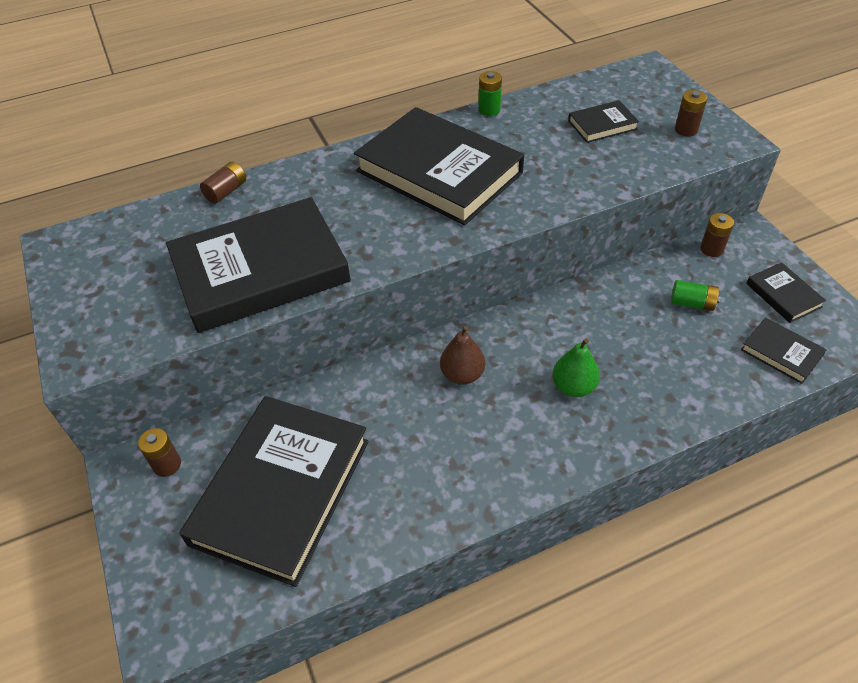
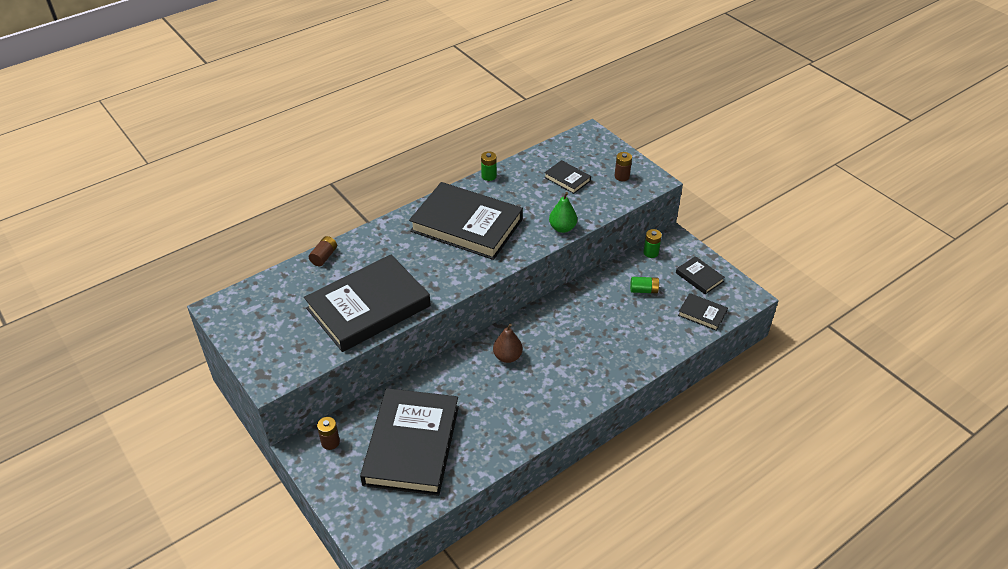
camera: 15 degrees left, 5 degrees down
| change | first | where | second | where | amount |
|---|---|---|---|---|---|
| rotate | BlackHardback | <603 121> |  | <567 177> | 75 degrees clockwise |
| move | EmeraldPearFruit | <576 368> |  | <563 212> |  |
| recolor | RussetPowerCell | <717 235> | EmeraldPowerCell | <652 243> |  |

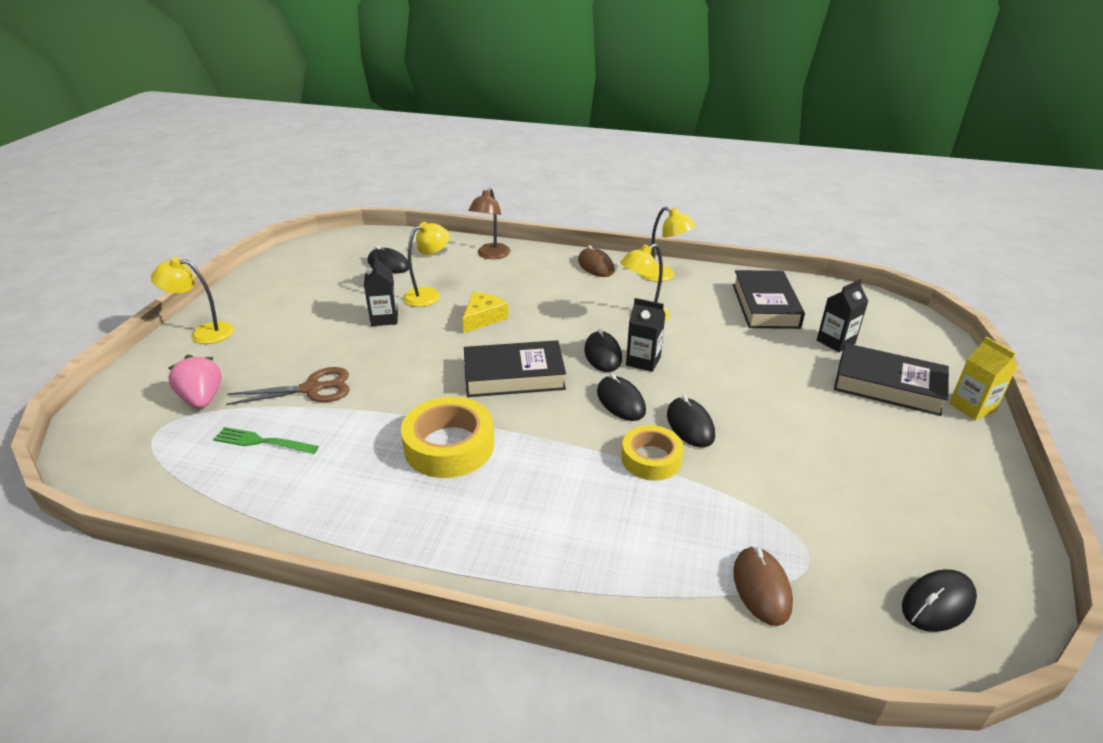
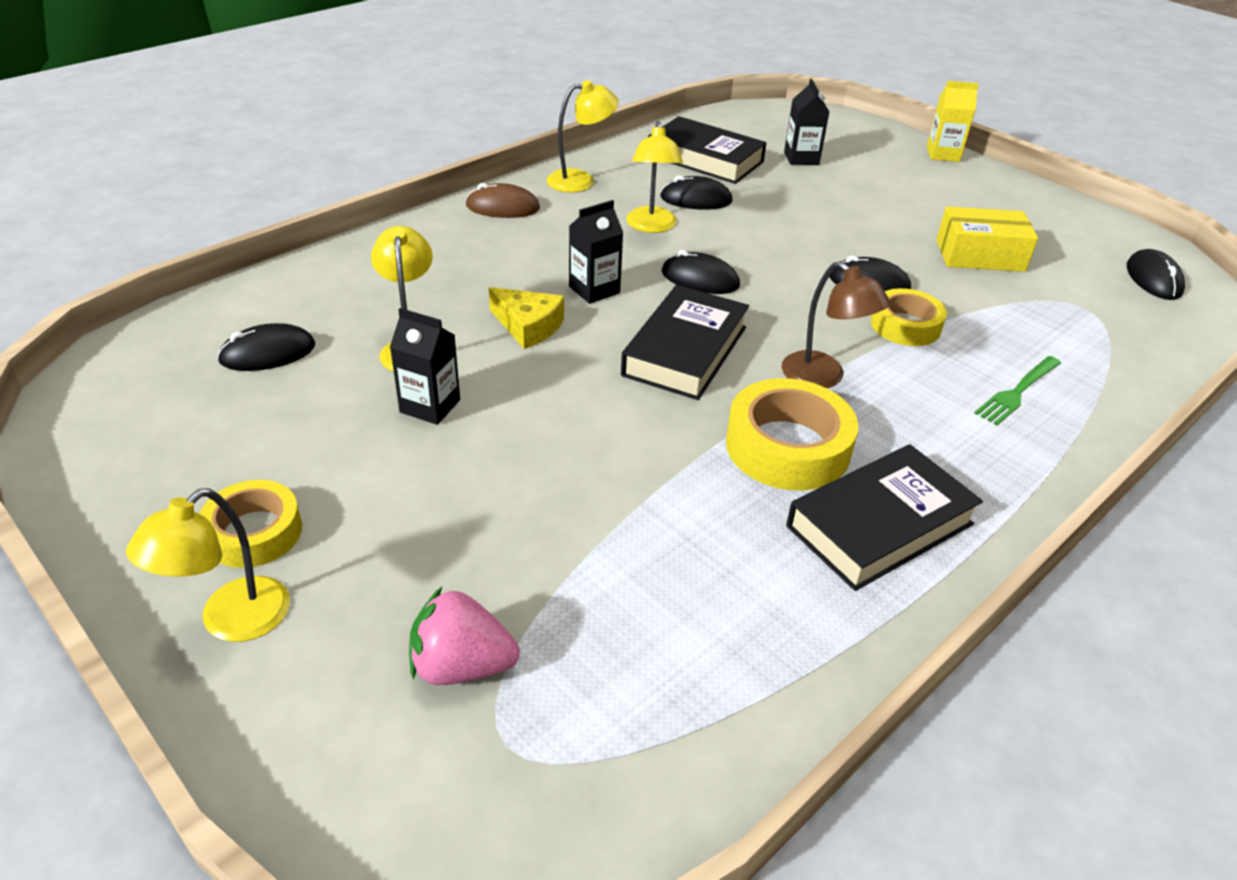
camera: 60 degrees left, 5 degrees up
| change | first | where | second | where | amount |
|---|---|---|---|---|---|
| insert |  |  | GoldenTape | <250 524> |  |
| rotate | GoldenPieceOfCheese | <485 312> |  | <526 318> | 150 degrees clockwise |
| move | BlackMilkCarton | <646 335> |  | <596 252> |  |
| move | BlackMouse | <621 397> |  | <696 192> |  |
| move | RussetReadingLamp | <489 223> |  | <836 324> |  |
| move | BlackHardback | <891 379> |  | <884 517> |  |
| insert |  |  | GoldenBox | <987 239> |  |
| move | EmeraldTableFork | <266 440> |  | <1017 390> |  |
| delete | RussetPairOfScissors | <288 386> |  |  |  |
| delete | RussetMouse | <763 586> |  |  |  |

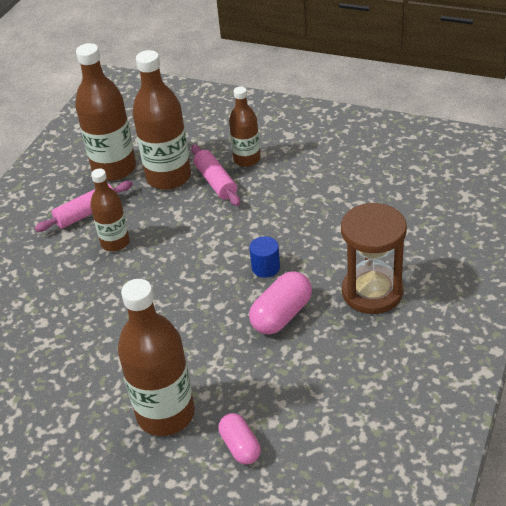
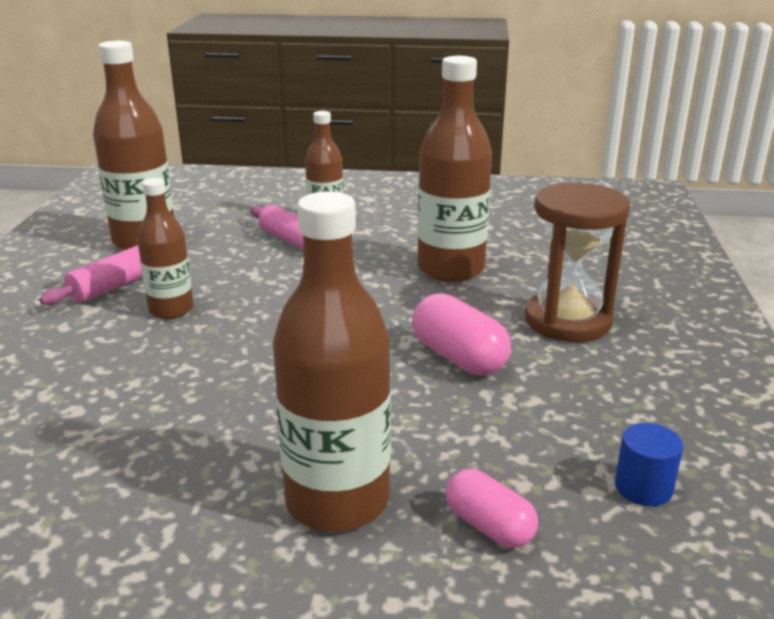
camera: 20 degrees left, 15 degrees down
| change | first | where | second | where | amount |
|---|---|---|---|---|---|
| rotate | PinkCapsule | <280 303> |  | <461 334> | 60 degrees counterclockwise |
| move | RussetFlask | <161 120> |  | <454 169> |  |
| move | CobaltSolidCylinder | <264 257> |  | <649 464> |  |

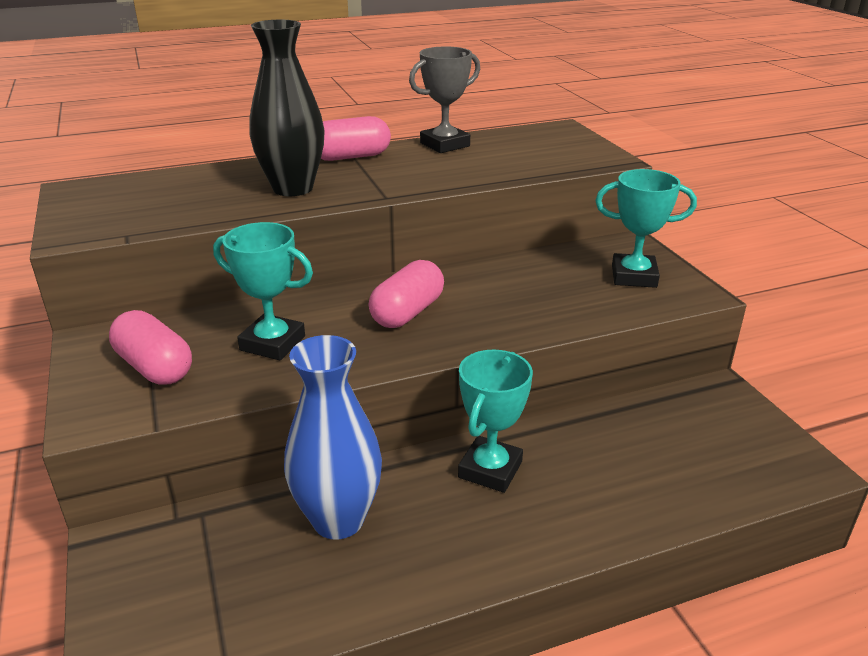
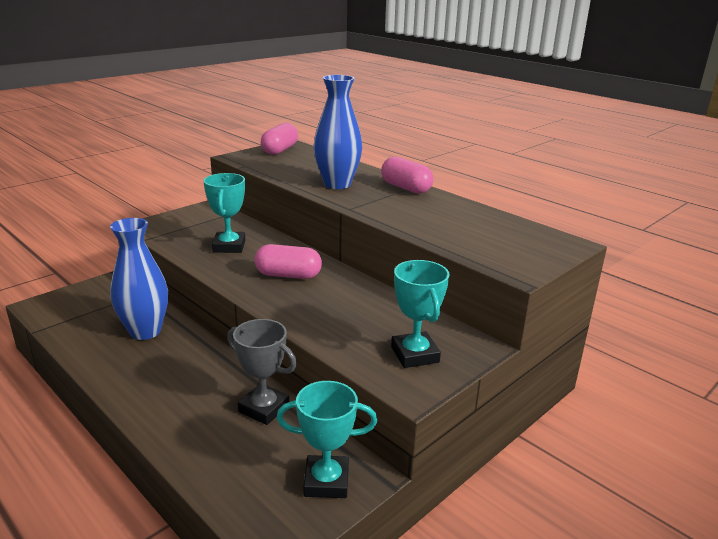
camera: 65 degrees right, 5 degrees down
| change | first | where | second | where | amount |
|---|---|---|---|---|---|
| move | GreyAwardCup | <444 99> |  | <262 372> |  |
| move | PinkCapsule | <150 347> |  | <279 139> |  |
| move | AquaAwardCup | <495 421> |  | <326 439> |  |
| recolor | BlackFlowerVase | <287 108> | CobaltFlowerVase | <337 132> |  |

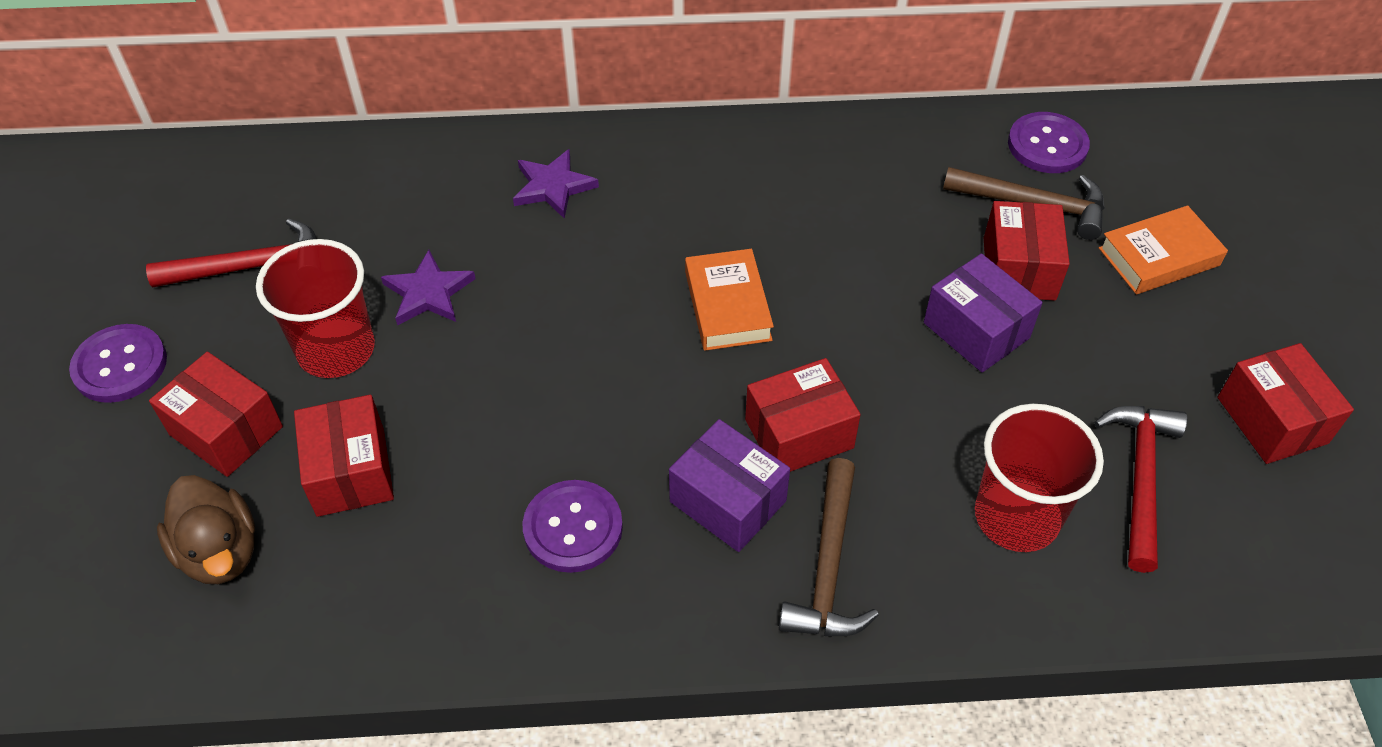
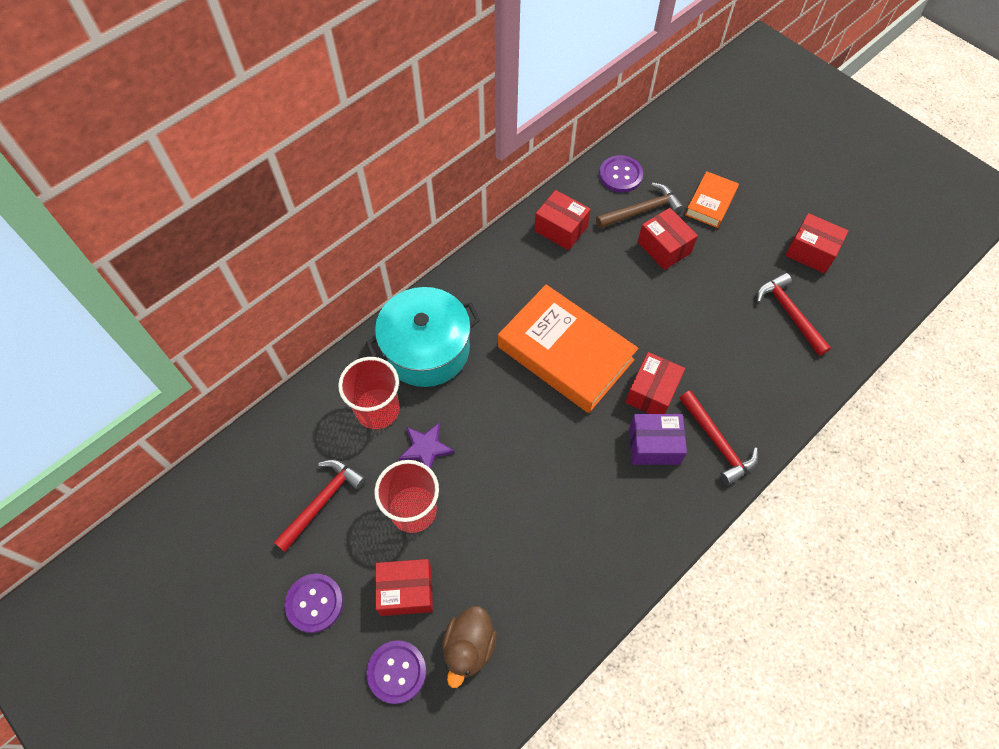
camera: 40 degrees left, 10 degrees up
| change | first | where | second | where | amount |
|---|---|---|---|---|---|
| move | ScarletBeaker | <1039 478> |  | <369 393> |  |
| replace | RoyalPurpleFivePointedStar | <556 184> | AquaStockpot | <423 337> |  |
| move | RoyalPurpleButton | <572 526> |  | <396 672> |  |
| rotate | RussetDuck | <206 529> |  | <469 647> | 90 degrees clockwise |
| resize | BrightOrangeHardback | <729 300> |  | <568 348> | x1.98 |
| move | ScarletBox | <344 456> |  | <562 220> |  |
| recolor | RussetCarpenter'sHammer | <829 547> | ScarletCarpenter'sHammer | <718 438> |  |
| delete | RoyalPurpleBox | <983 313> |  |  |  |

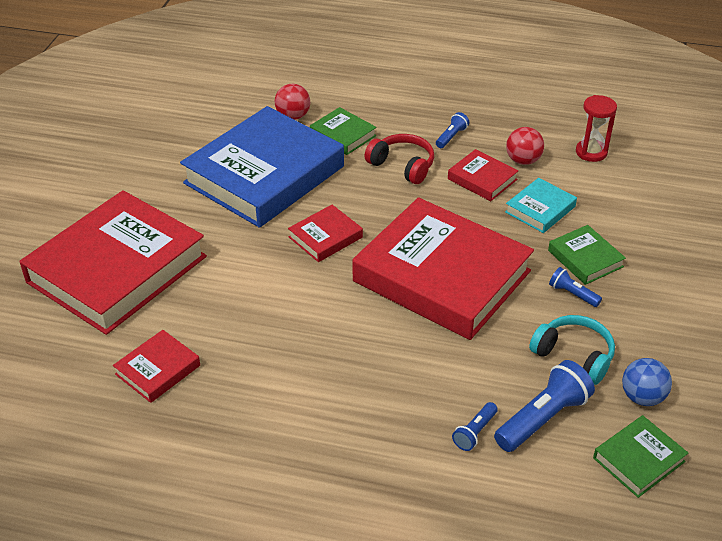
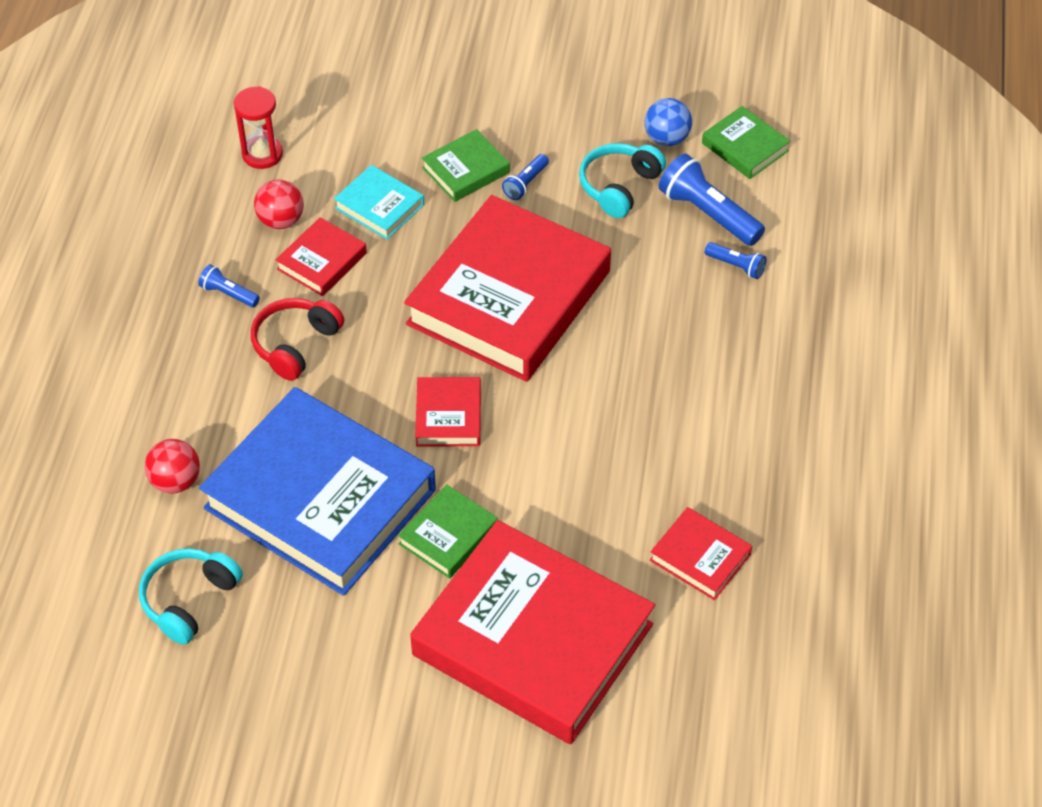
camera: 95 degrees left, 10 degrees up
| change | first | where | second | where | amount |
|---|---|---|---|---|---|
| insert |  |  | AquaHeadset | <191 596> |  |
| move | EmeraldHardback | <343 131> |  | <448 531> |  |
| rotate | ScarletHardback | <325 233> |  | <448 411> | 45 degrees clockwise |

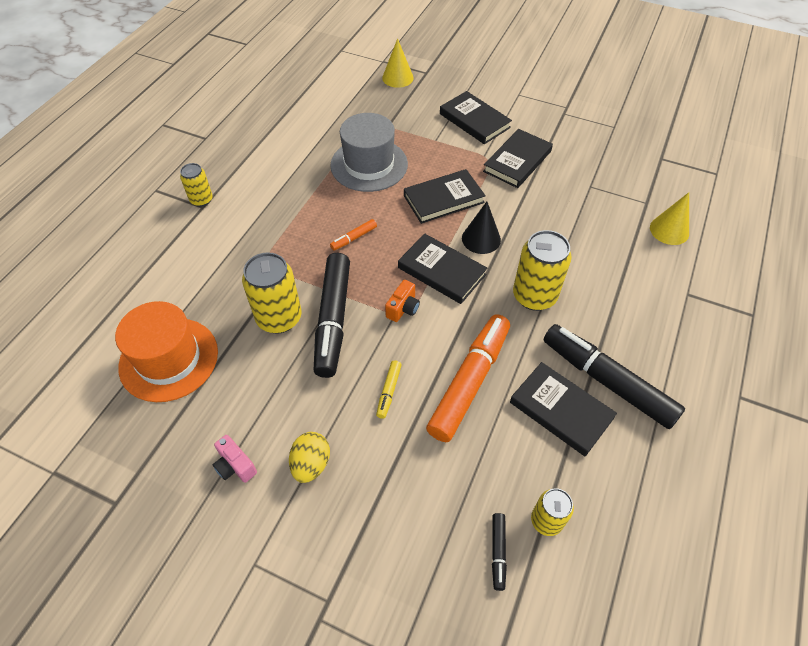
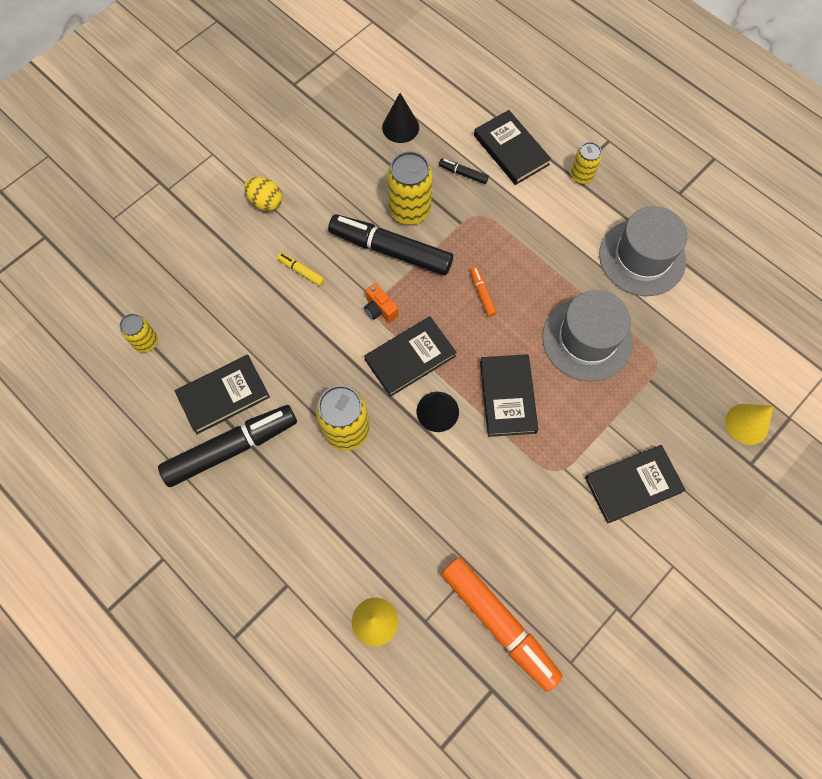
camera: 110 degrees right, 15 degrees up
| change | first | where | second | where | amount |
|---|---|---|---|---|---|
| replace | BrightOrangeTallHat | <166 351> | BlackCone | <400 118> |  |
| move | BlackMarker | <499 552> |  | <464 171> |  |
| move | BrightOrangeMarker | <468 378> |  | <502 624> |  |
| move | BlackHardback | <518 158> |  | <512 147> |  |
| insert |  |  | GreyTallHat | <643 251> |  |
| delete | PinkPhotoCamera | <235 459> |  |  |  |

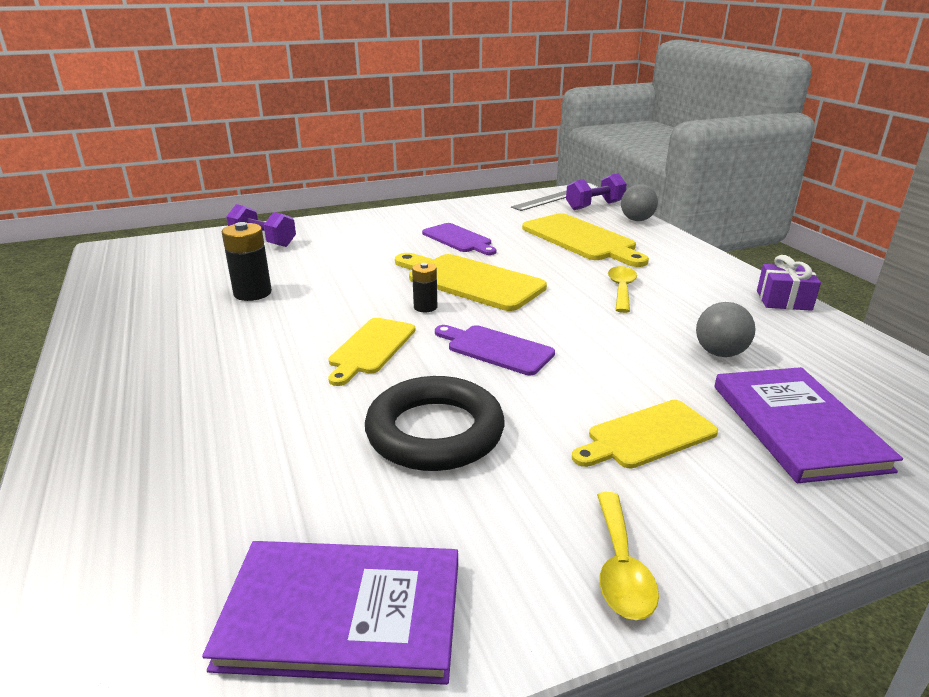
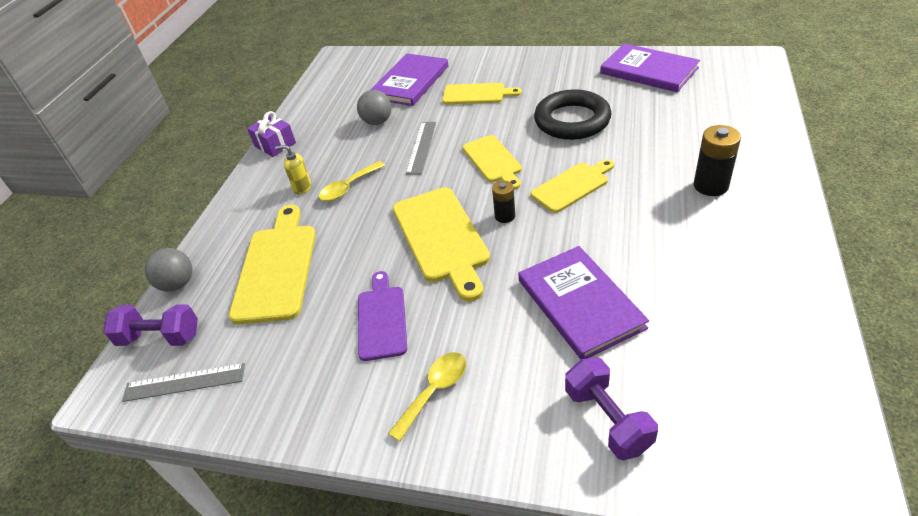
camera: 140 degrees left, 15 degrees up
| change | first | where | second | where | amount |
|---|---|---|---|---|---|
| insert |  |  | GoldenSoapPump | <293 169> |  |
| move | GoldenTeaspoon | <628 556> |  | <427 397> |  |
| insert |  |  | GreyMeasuringStick | <421 148> |  |
| recolor | RoyalPurpleCuttingBoard | <495 350> | GoldenCuttingBoard | <492 162> |  |
| insert |  |  | RoyalPurpleHardback | <583 302> |  |
| move | BlackPowerCell | <247 261> |  | <717 160> |  |

